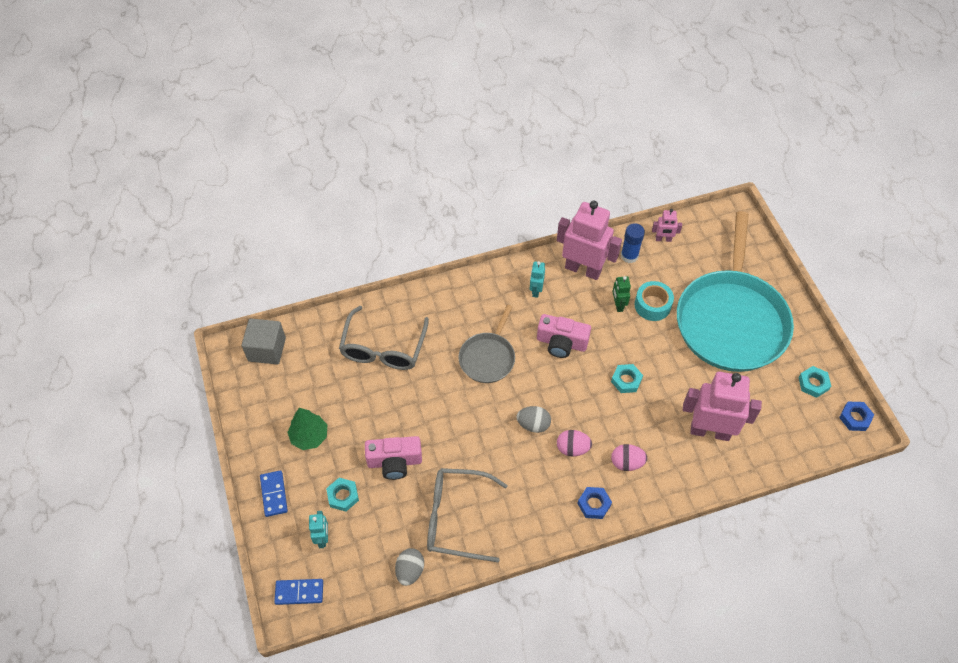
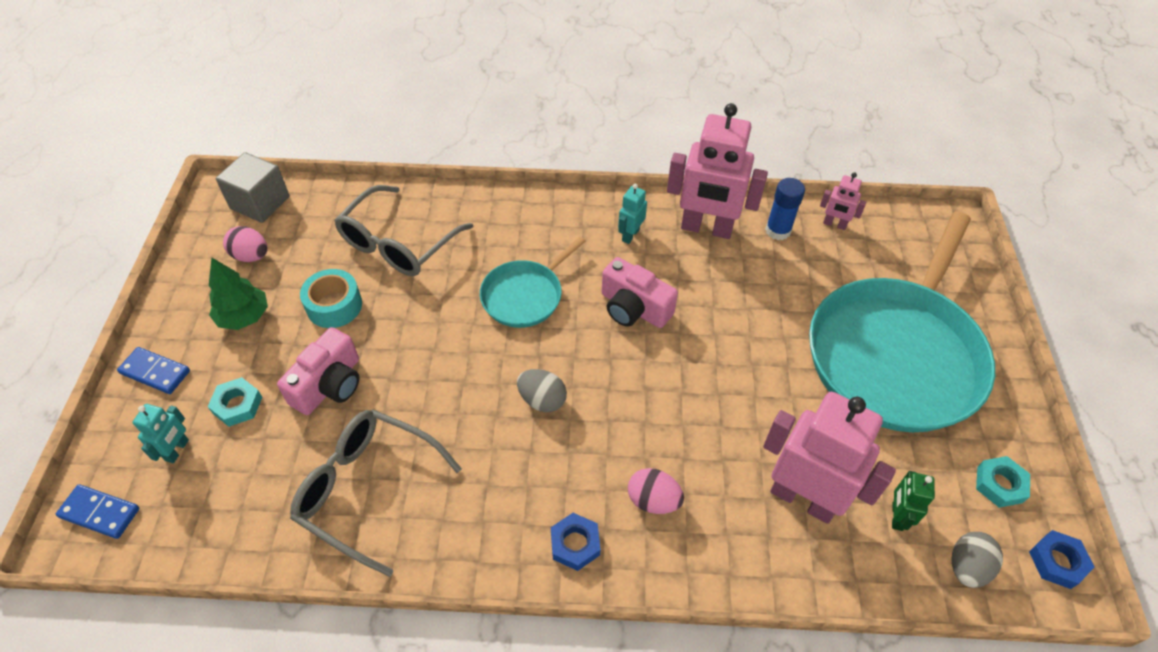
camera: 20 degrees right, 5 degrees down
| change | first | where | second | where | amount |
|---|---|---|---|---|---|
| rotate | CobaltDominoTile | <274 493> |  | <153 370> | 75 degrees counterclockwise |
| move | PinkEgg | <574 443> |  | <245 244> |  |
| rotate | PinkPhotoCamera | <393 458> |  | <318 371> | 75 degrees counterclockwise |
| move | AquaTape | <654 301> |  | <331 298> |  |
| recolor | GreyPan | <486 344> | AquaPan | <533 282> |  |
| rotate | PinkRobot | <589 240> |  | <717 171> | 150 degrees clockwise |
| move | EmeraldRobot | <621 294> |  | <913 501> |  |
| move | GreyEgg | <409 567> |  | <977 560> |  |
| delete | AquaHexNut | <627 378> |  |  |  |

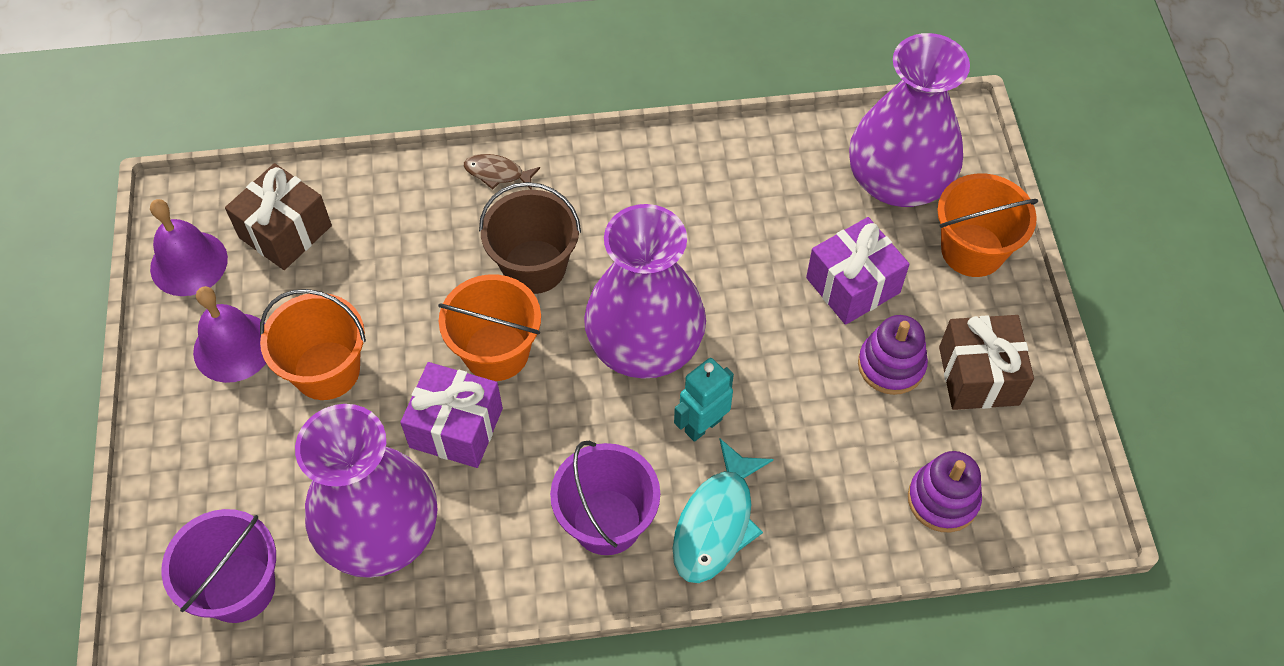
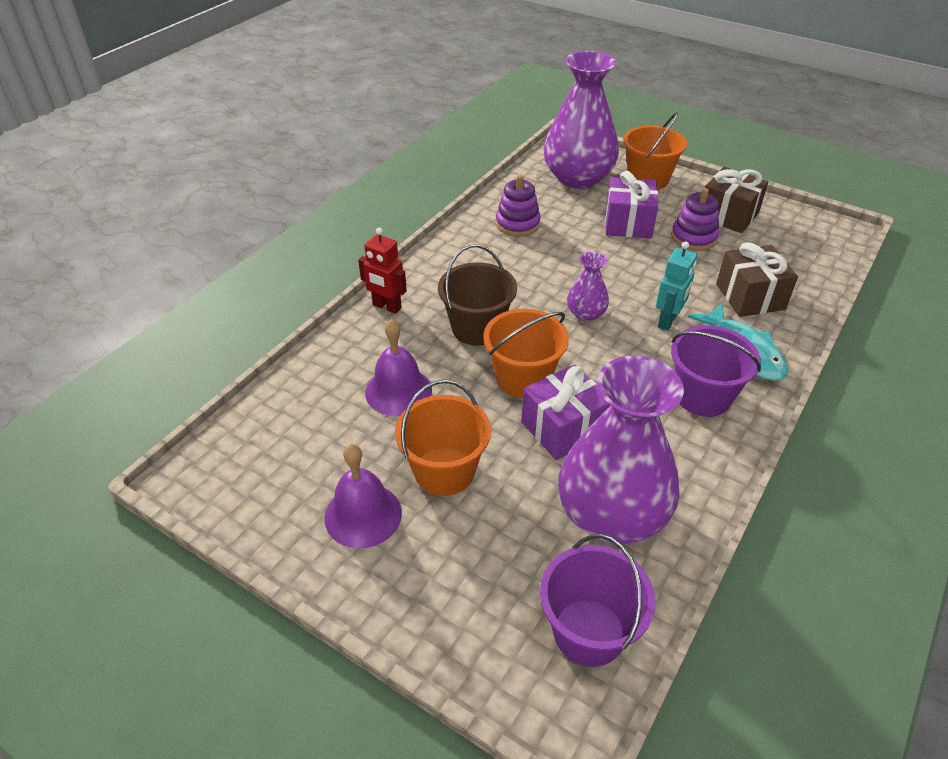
camera: 50 degrees left, 15 degrees down
| change | first | where | second | where | amount |
|---|---|---|---|---|---|
| replace | RussetToyFish | <502 172> | ScarletRobot | <382 271> |  |
| move | RoyalPurpleBell | <189 247> |  | <398 367> |  |
| move | RoyalPurpleRingStacker | <945 491> |  | <518 206> |  |
| resize | RoyalPurpleFlowerVase | <645 291> |  | <588 286> | x0.46 |
| rotate | AquaRobot | <704 400> |  | <676 286> | 150 degrees counterclockwise |
| move | RussetGift | <278 216> |  | <757 279> |  |

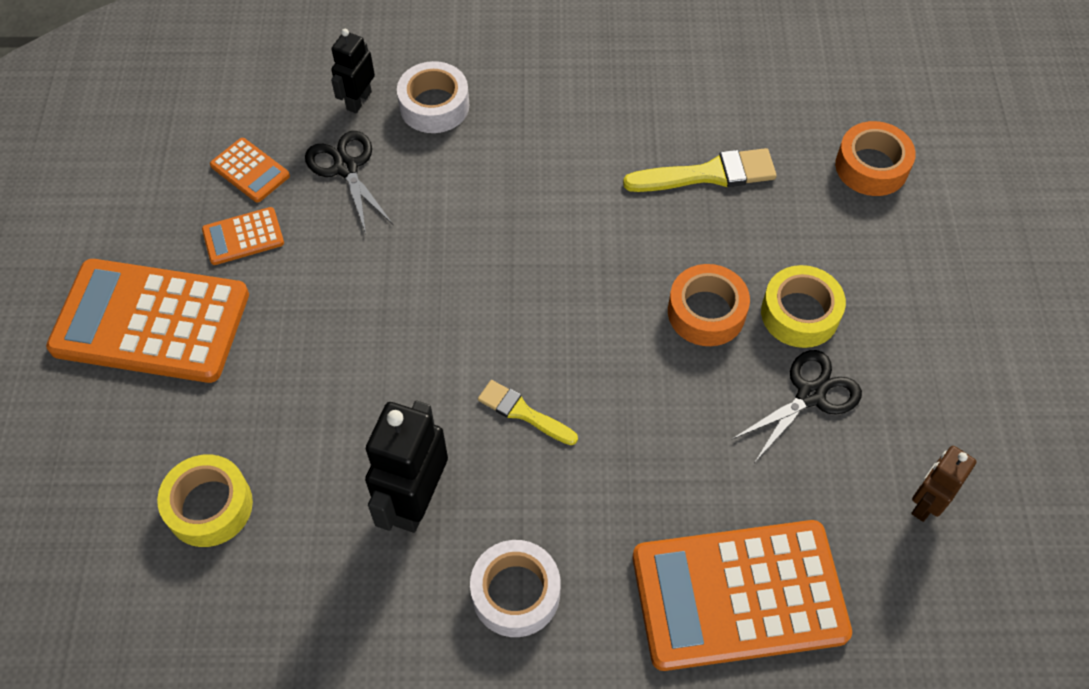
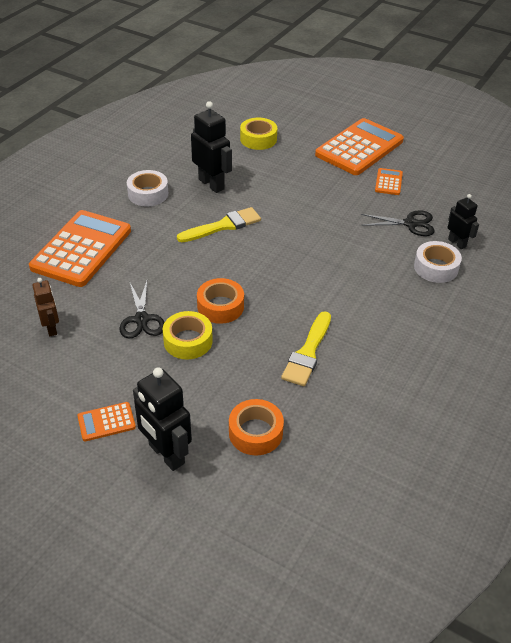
camera: 120 degrees right, 15 degrees down
| change | first | where | second | where | amount |
|---|---|---|---|---|---|
| move | BrightOrangeCalculator | <250 170> |  | <106 421> |  |
| insert |  |  | BlackRobot | <162 419> |  |
| resize | GoldenPaintBrush | <528 412> |  | <219 224> | x1.57 |

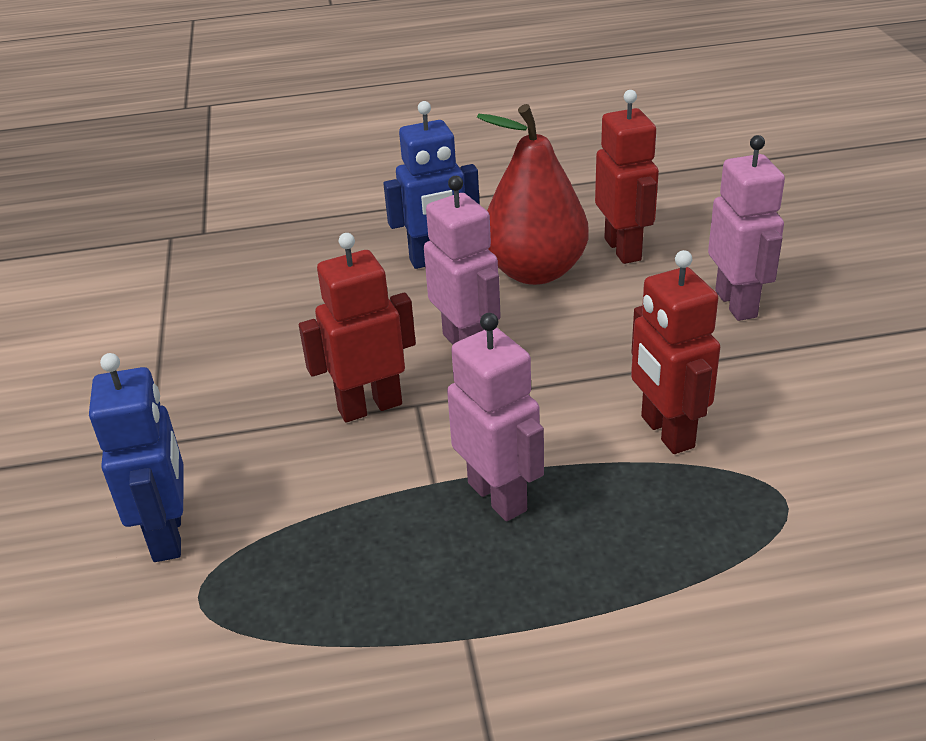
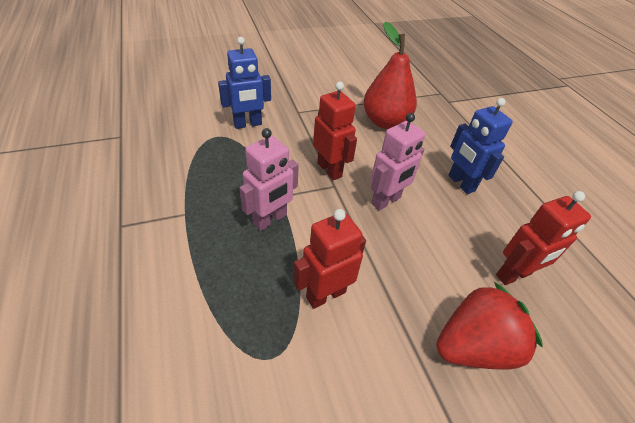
camera: 75 degrees right, 10 degrees up
| change | first | where | second | where | amount |
|---|---|---|---|---|---|
| move | ScarletPearFruit | <533 194> |  | <390 75> |  |
| replace | PinkRobot | <746 228> | ScarletBerry | <489 326> |  |

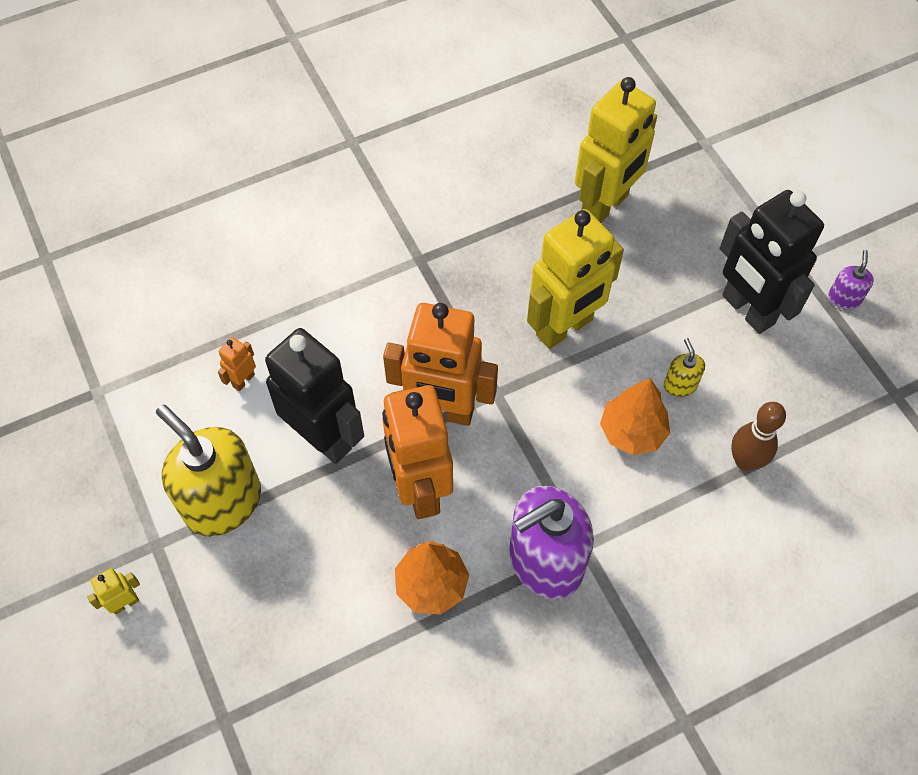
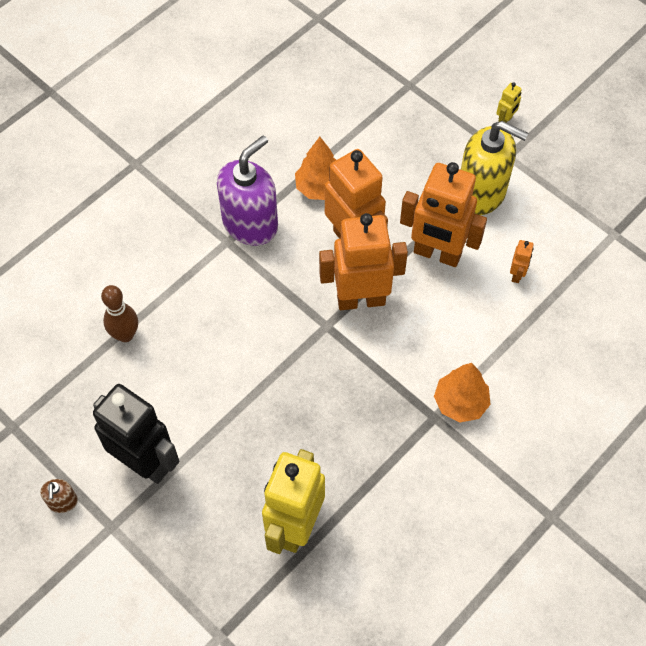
camera: 160 degrees right, 0 degrees up
| change | first | where | second | where | amount |
|---|---|---|---|---|---|
| recolor | RoyalPurpleSoapPump | <851 280> | RussetSoapPump | <59 496> |  |
| recolor | BlackRobot | <314 396> | BrightOrangeRobot | <443 214> |  |
| move | BrightOrangeFirTree | <635 416> |  | <462 392> |  |
| delete | GoldenRobot | <575 279> |  |  |  |
| delete | GoldenSoapPump | <684 367> |  |  |  |

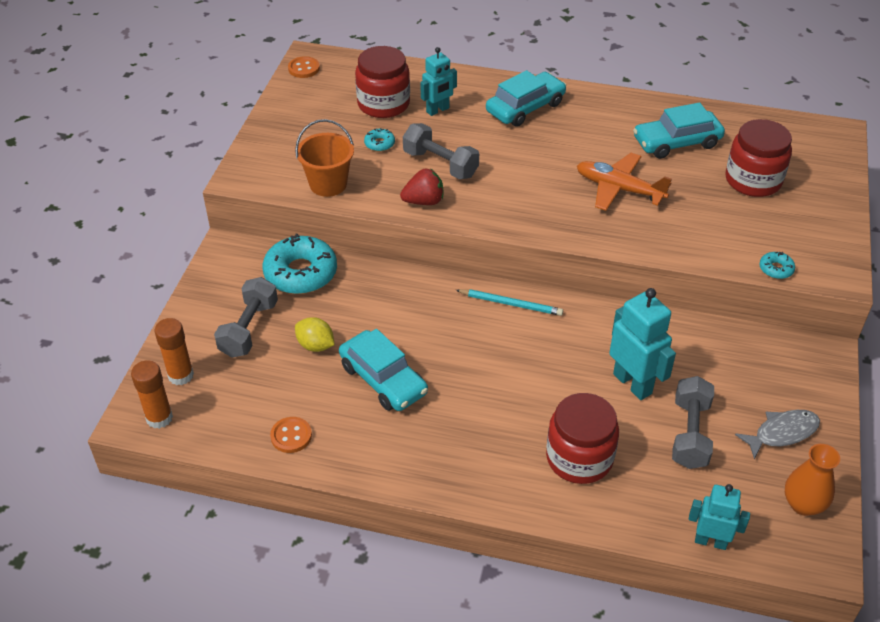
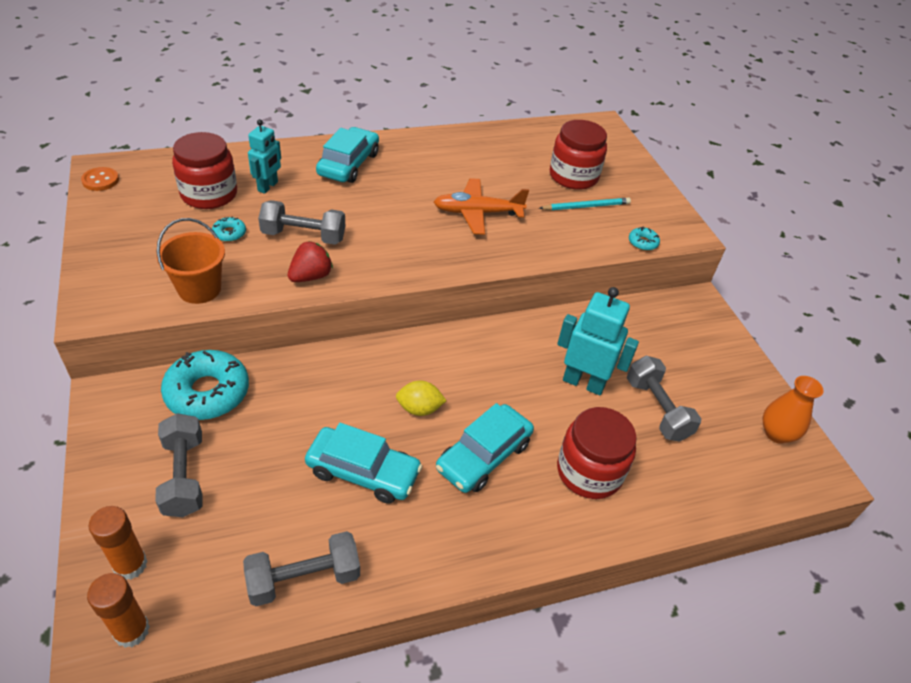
camera: 35 degrees left, 0 degrees up
| change | first | where | second | where | amount |
|---|---|---|---|---|---|
| replace | BrightOrangeButton | <291 435> | GreyFreeWeight | <301 568> |  |
| move | GoldenCitrusFruit | <315 334> |  | <421 398> |  |
| move | AquaCar | <679 130> |  | <485 448> |  |
| move | AquaLeadPencil | <509 302> |  | <585 204> |  |
| delete | AquaRobot | <719 517> |  |  |  |
| delete | GreyToyFish | <777 434> |  |  |  |

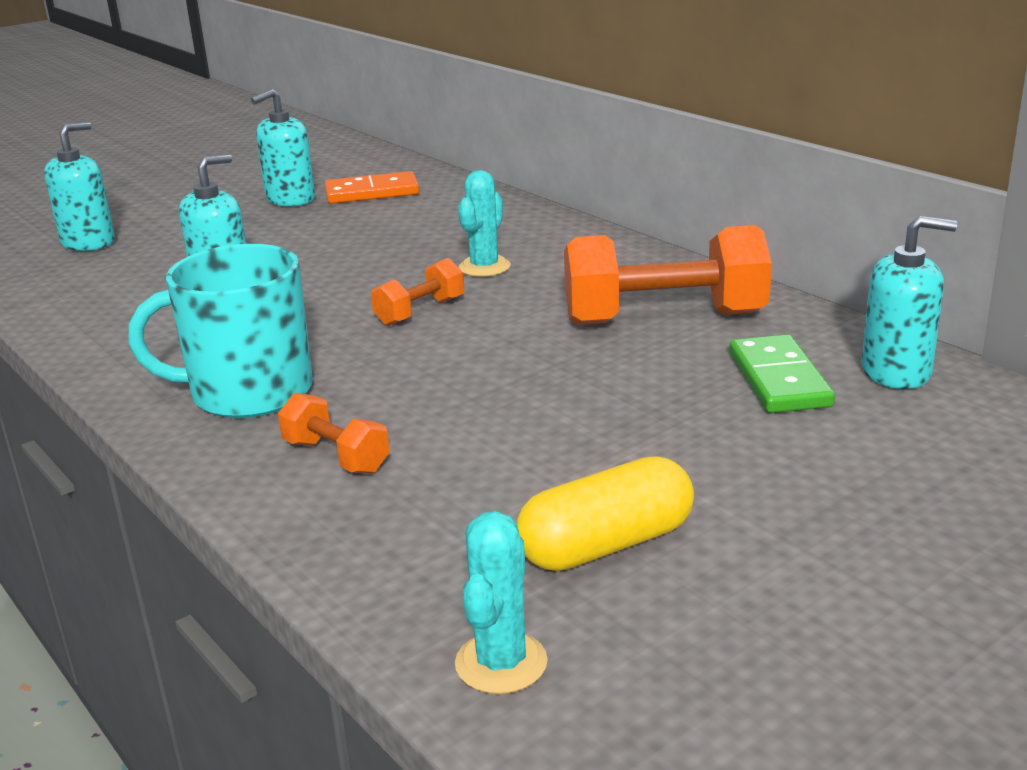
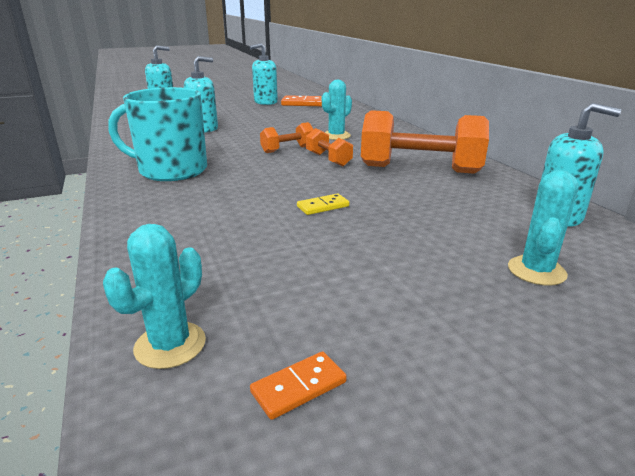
camera: 15 degrees right, 0 degrees up
| change | first | where | second | where | amount |
|---|---|---|---|---|---|
| insert |  |  | BrightOrangeDominoTile | <298 385> |  |
| insert |  |  | GoldenDominoTile | <323 204> |  |
| move | BrightOrangeFreeWeight | <334 433> |  | <329 147> |  |
| insert |  |  | AquaPricklyPlant | <543 228> |  |
| delete | GoldenCapsule | <605 513> |  |  |  |
| delete | EmeraldDominoTile | <782 373> |  |  |  |

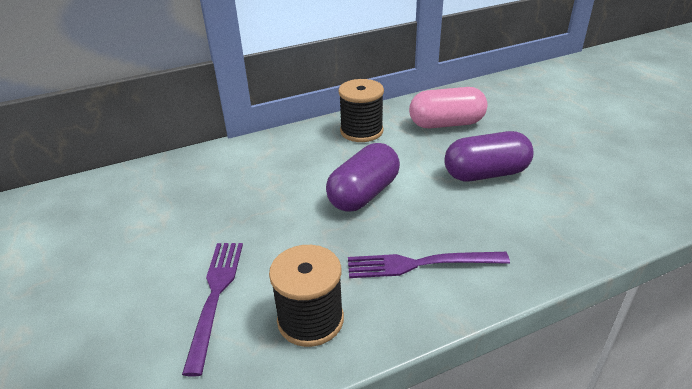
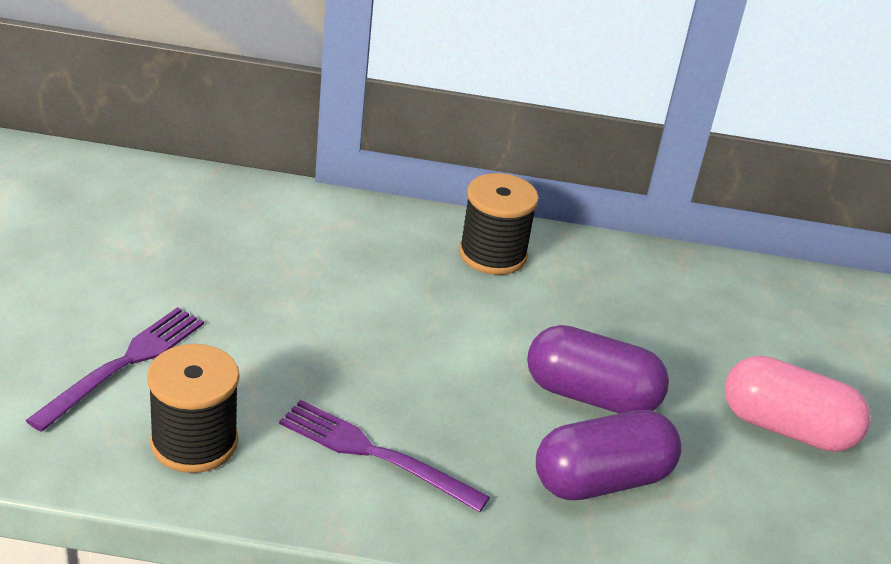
camera: 25 degrees right, 0 degrees up
| change | first | where | second | where | amount |
|---|---|---|---|---|---|
| move | RoyalPurpleCapsule | <363 177> |  | <609 455> |  |
| move | PinkCapsule | <448 107> |  | <798 403> |  |

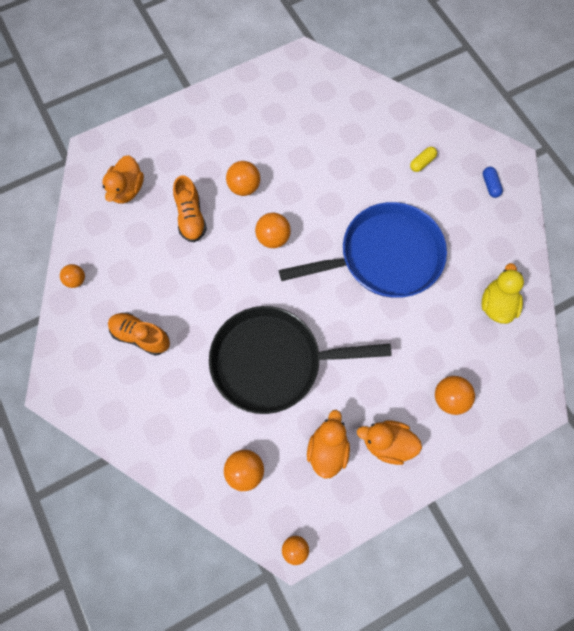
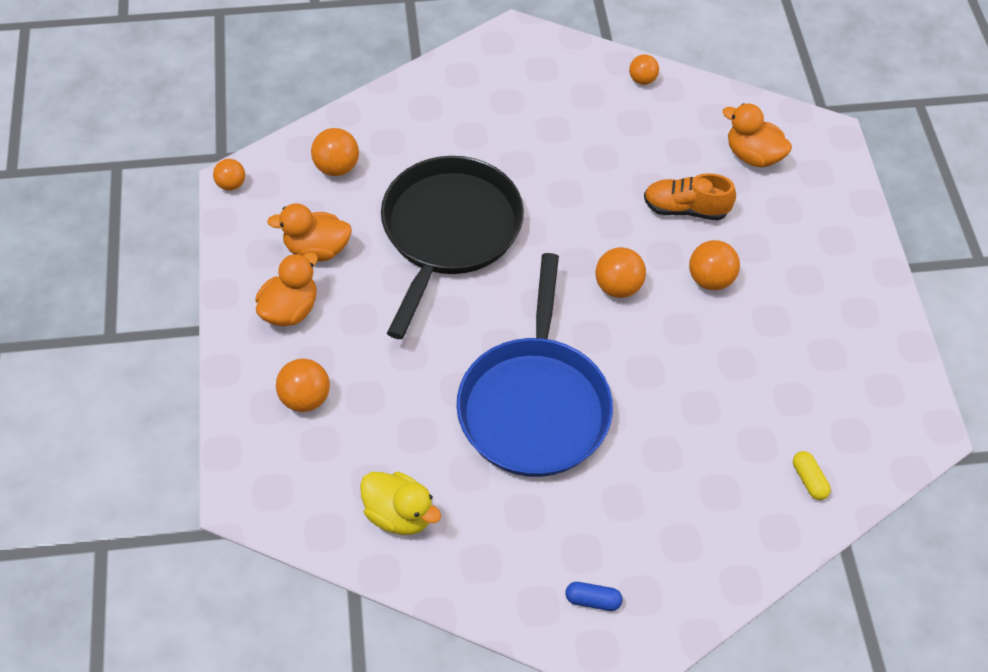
camera: 110 degrees right, 15 degrees down
| change | first | where | second | where | amount |
|---|---|---|---|---|---|
| rotate | BrightOrangeDuck | <328 444> |  | <309 232> | 150 degrees clockwise |
| move | GoldenCapsule | <423 159> |  | <812 475> |  |
| delete | BrightOrangeLaceUpShoe | <139 334> |  |  |  |

